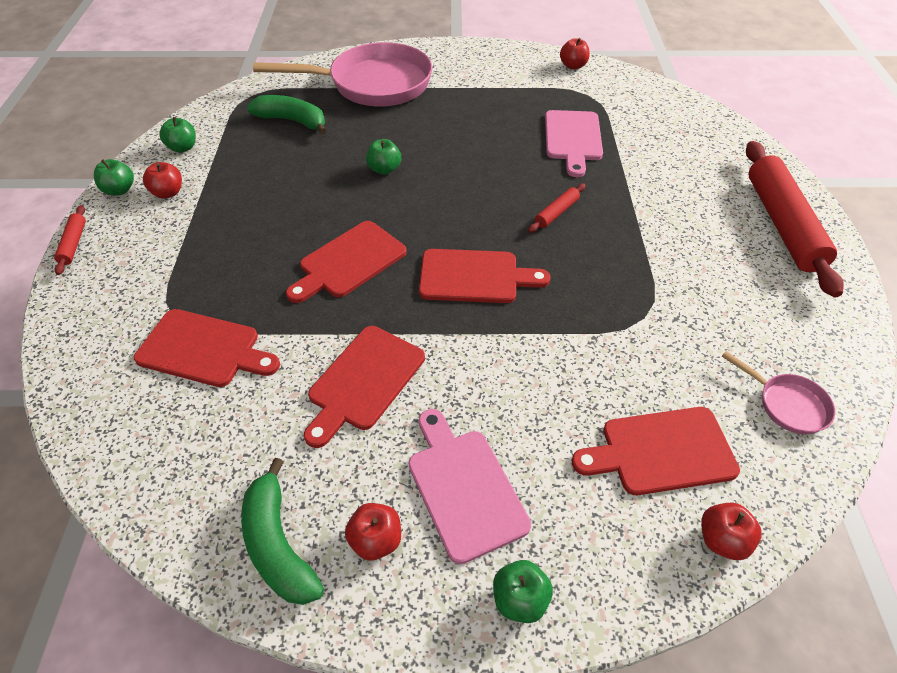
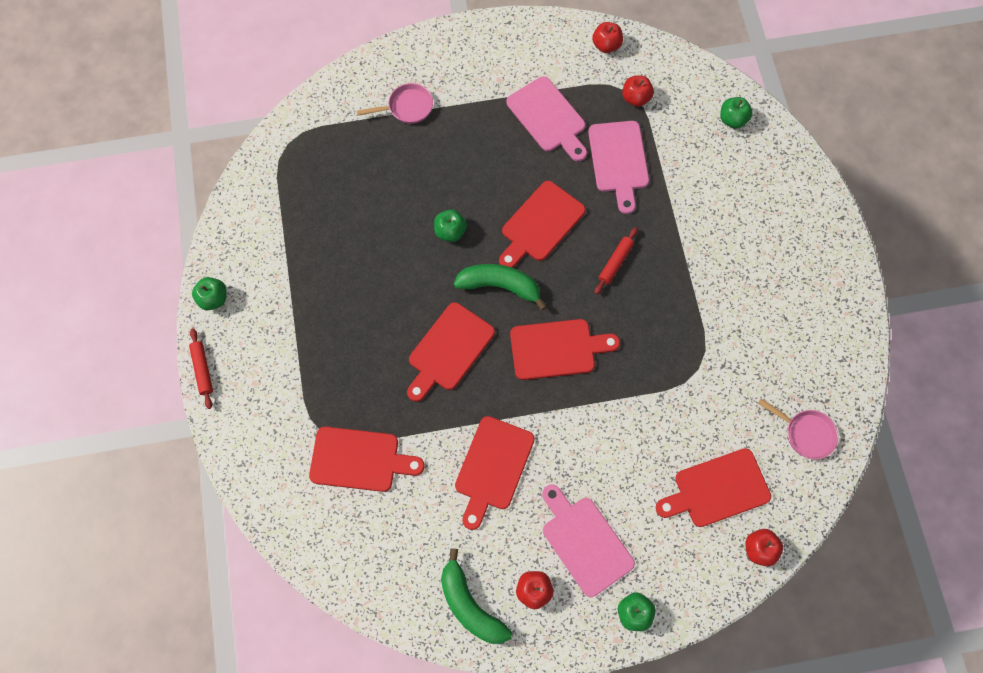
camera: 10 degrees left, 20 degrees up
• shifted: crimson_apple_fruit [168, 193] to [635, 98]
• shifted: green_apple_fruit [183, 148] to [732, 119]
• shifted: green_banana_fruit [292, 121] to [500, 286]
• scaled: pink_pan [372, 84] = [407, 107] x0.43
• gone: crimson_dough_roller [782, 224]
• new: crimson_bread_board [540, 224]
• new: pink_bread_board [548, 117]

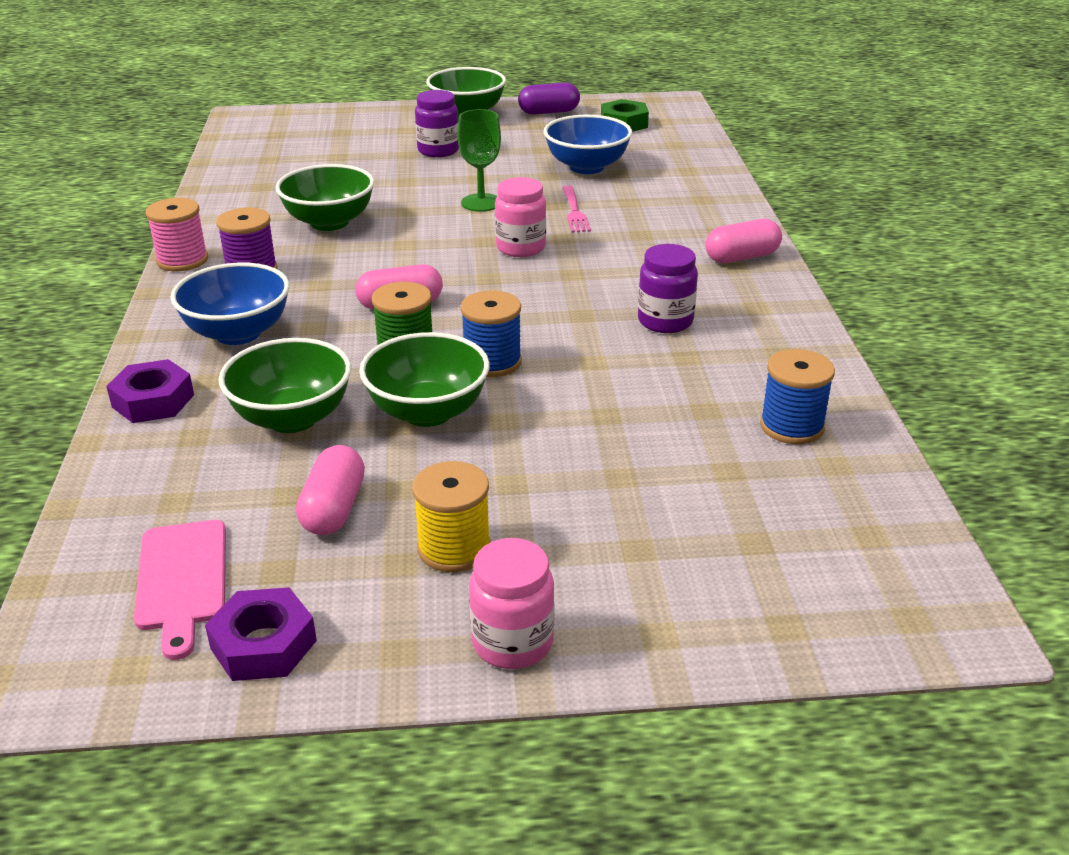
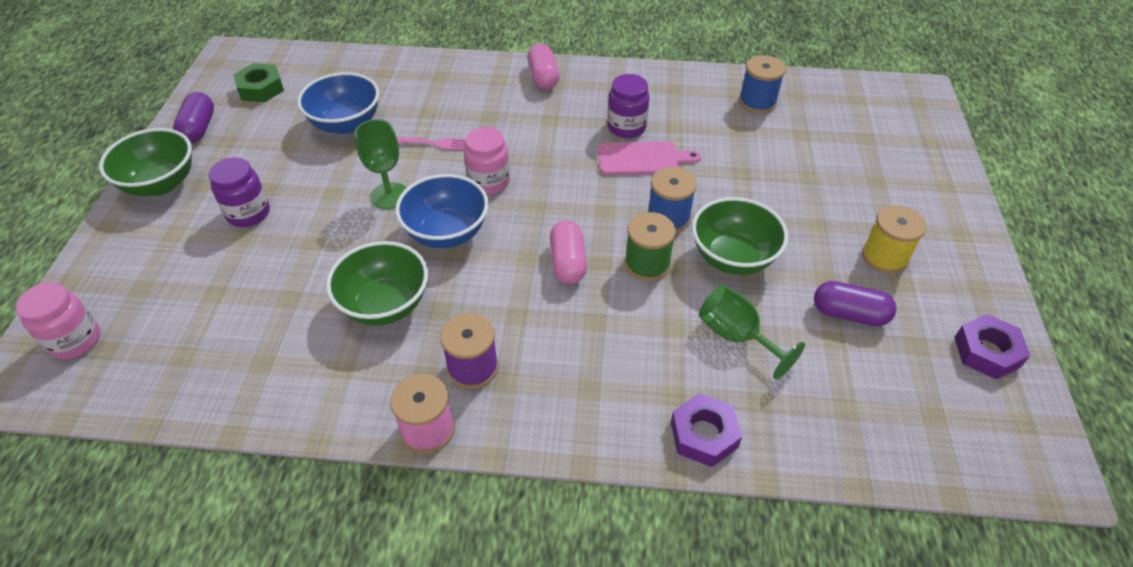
camera: 80 degrees left, 15 degrees up
• shifted: pink_bread_board [182, 580] to [642, 159]
• shifted: cobalt_bowl [238, 333] to [446, 233]
• swapped: green_bowl [292, 418] to green_goblet [736, 336]
• repainted: pink_capsule [333, 509] to violet_capsule [849, 314]
• shifted: pink_preserve_jar [512, 643] to [75, 341]

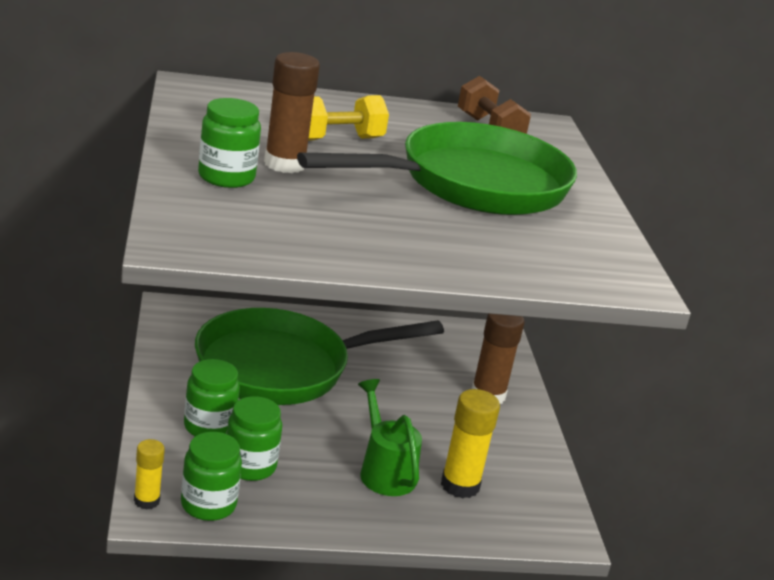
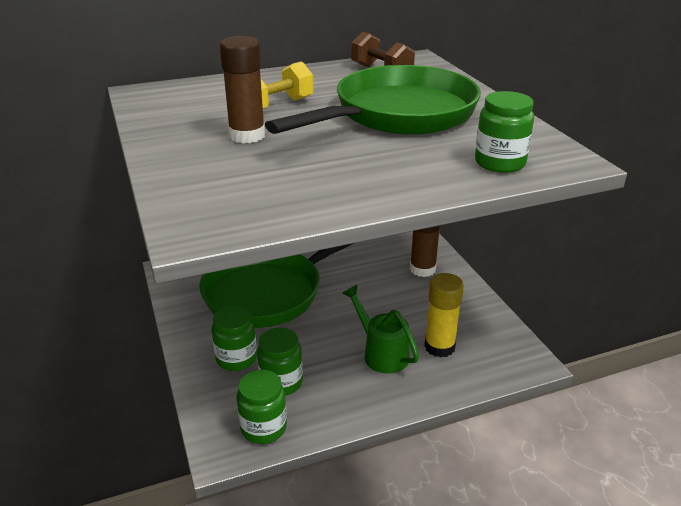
camera: 10 degrees left, 5 degrees up
• gone: golden_glue [146, 501]
• shifted: green_preserve_jar [226, 177] to [500, 163]

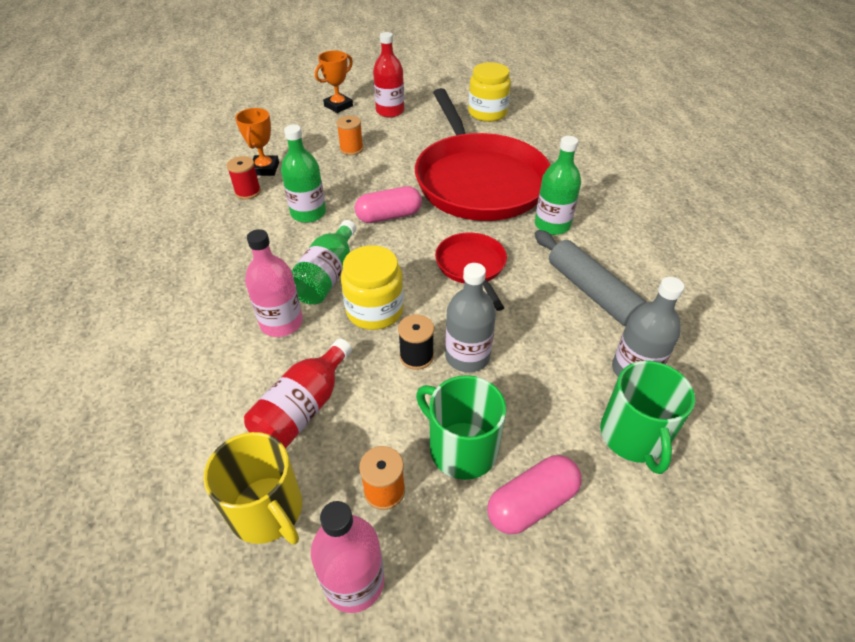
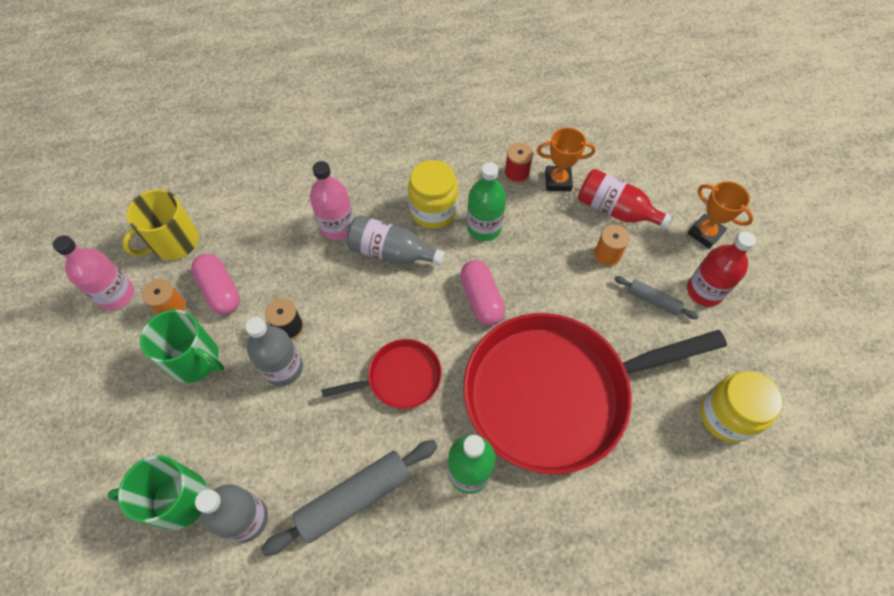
camera: 90 degrees right, 15 degrees up
• shifted: crimson_drink_bottle [303, 408] to [615, 210]
• repainted: green_drink_bottle [327, 276] to gray_drink_bottle [391, 252]
• shifted: golden_preserve_jar [374, 310] to [433, 210]
• rotated: green_mug [461, 448] = [195, 360] 75 degrees clockwise
• shifted: pink_capsule [532, 503] to [220, 291]
• new: gray_dough_roller [653, 300]

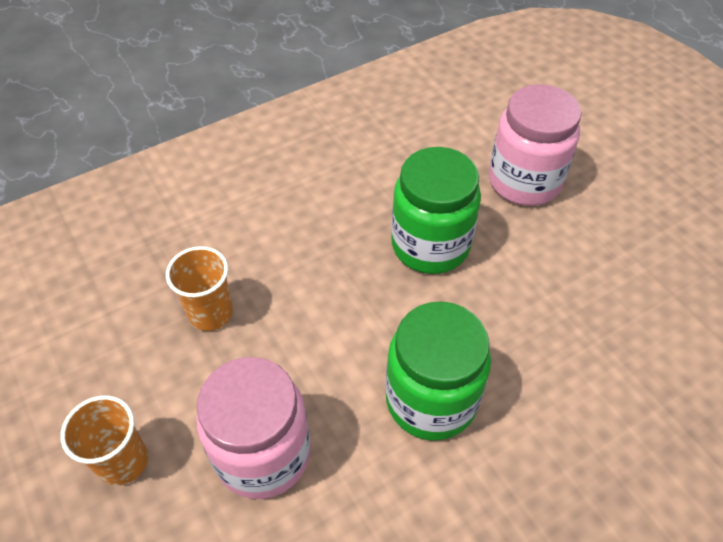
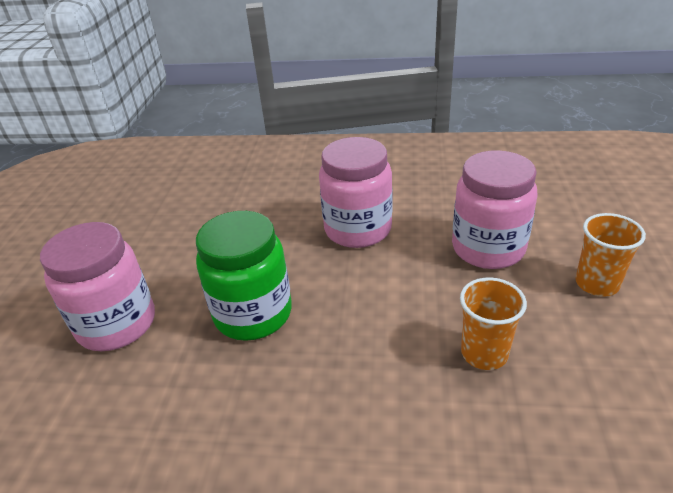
camera: 140 degrees left, 15 degrees down
• repainted: green_preserve_jar [431, 400] to pink_preserve_jar [358, 229]

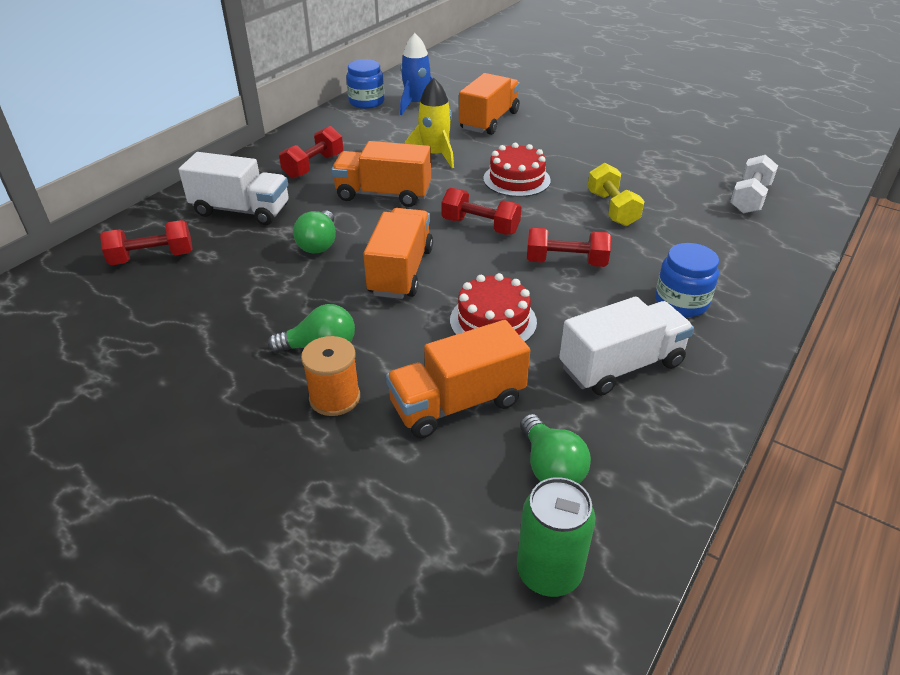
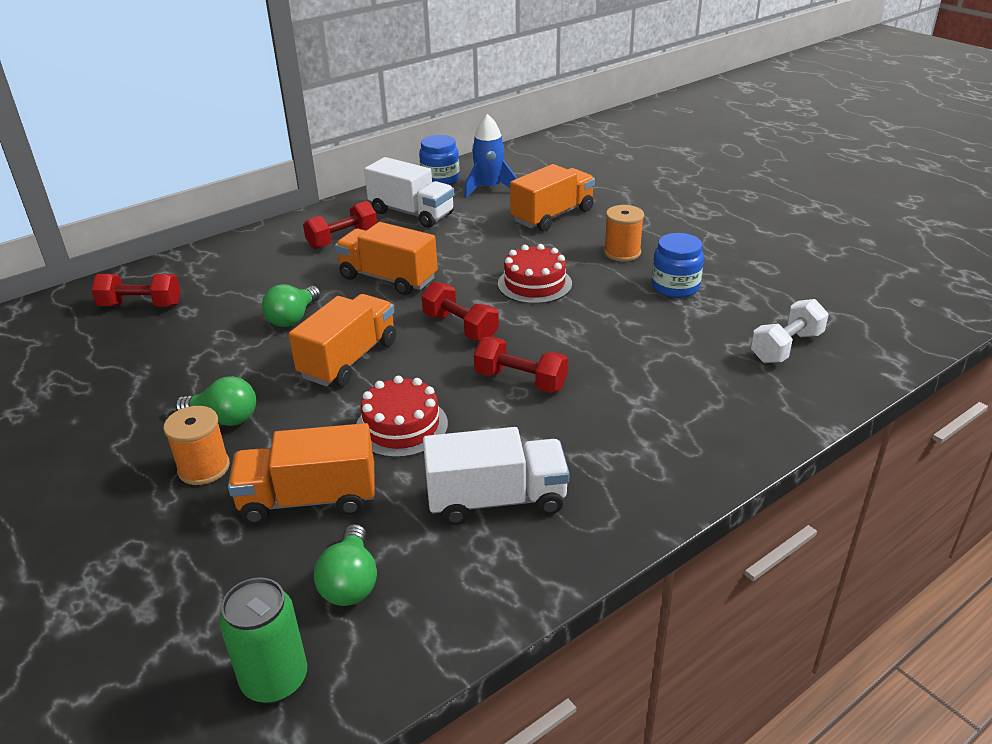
camera: 20 degrees right, 5 degrees down
• shifted: snow-white_truck [241, 210] to [411, 213]
• gone: golden_toy_rocket [435, 155]
• gone: golden_dumbbell [612, 209]
• shifted: cobalt_preserve_jar [681, 302] to [675, 287]
• new: orange-coloured_bobbin [622, 252]

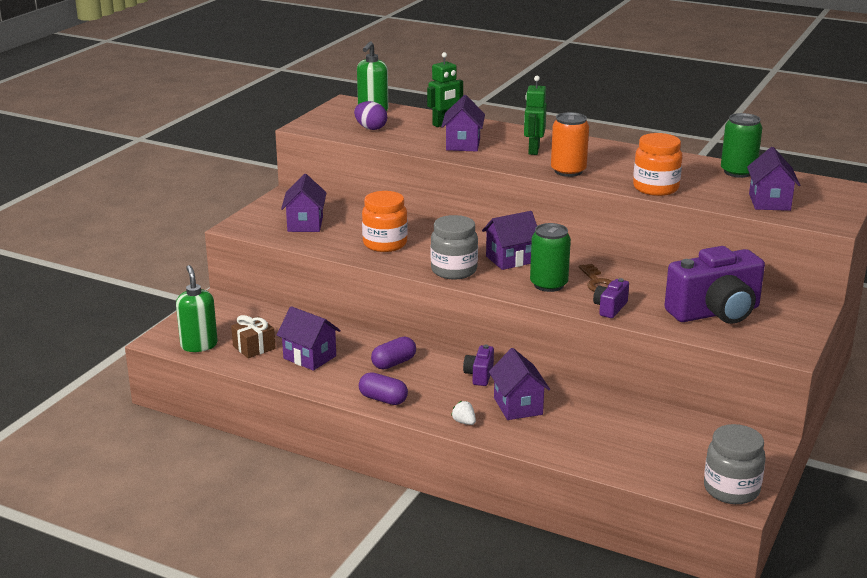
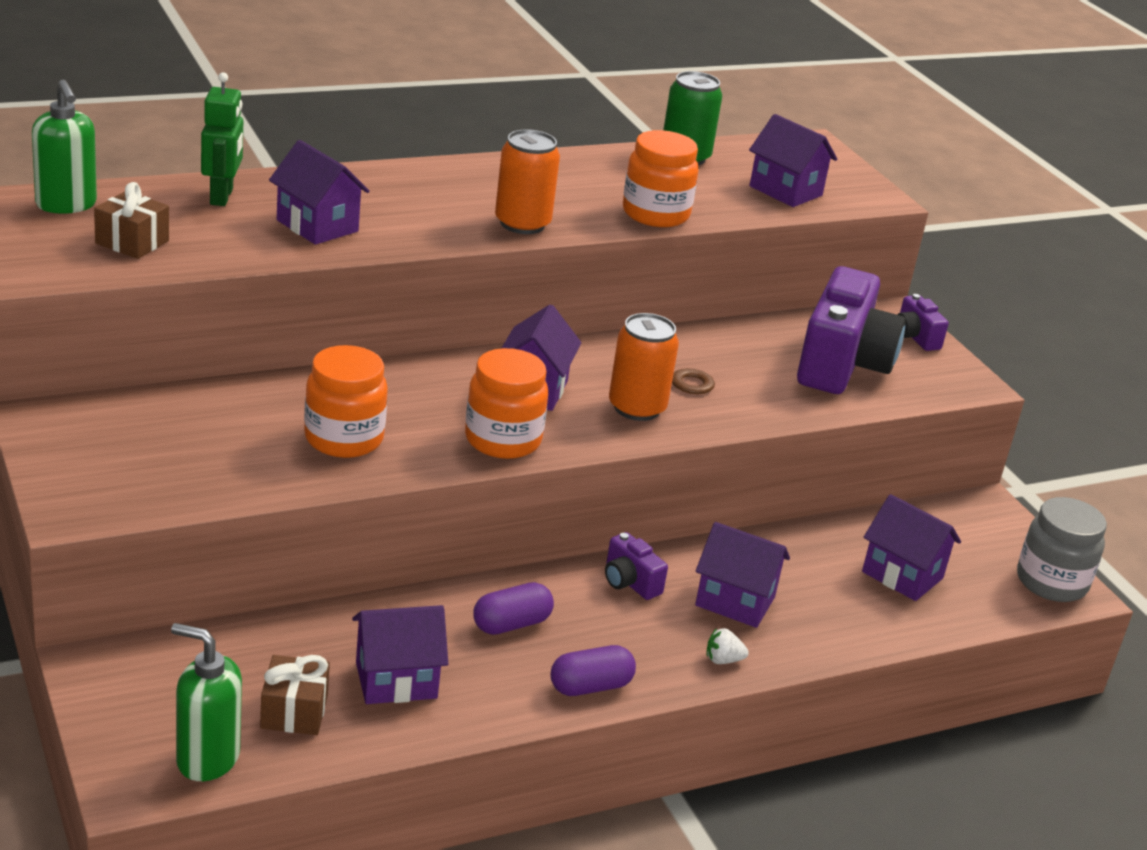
camera: 55 degrees left, 5 degrees up
• shifted: violet_cottage [305, 224] to [902, 575]
• swapped: violet_toy_egg [370, 128] to brown_wrapped_gift [132, 242]
• rotated: violet_capsule [394, 363] = [511, 624] 60 degrees clockwise
• repainted: gray_preserve_jar [454, 270] to orange-coloured_preserve_jar [503, 440]
• gone: green_robot [533, 150]
• repainted: green_can [548, 284] to orange-coloured_can [637, 408]
• shifted: violet_compact_camera [610, 308] to [914, 337]

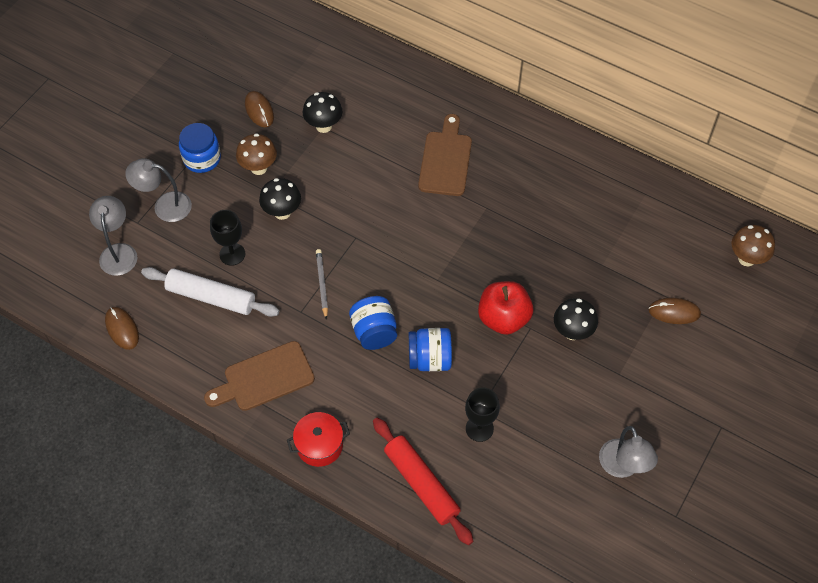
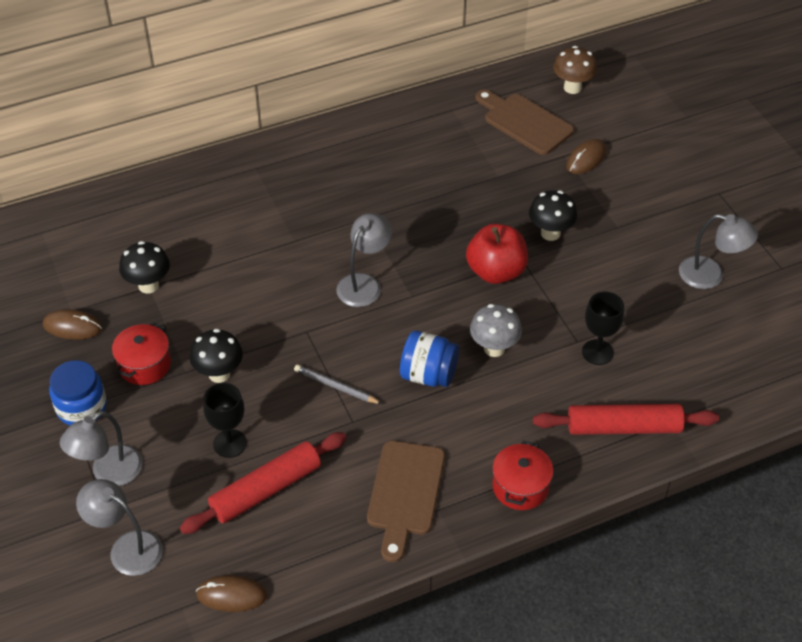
camera: 55 degrees left, 10 degrees down
• repainted: snow-white_dough_roller [211, 297] to crimson_dough_roller [266, 490]
• swapped: brown_mushroom [259, 168] to crimson_cooking_pot [144, 365]
• swapped: cobalt_preserve_jar [430, 359] to gray_mushroom [494, 348]
• shifted: brown_bread_board [445, 160] to [524, 122]
• new: gray_lamp [364, 284]

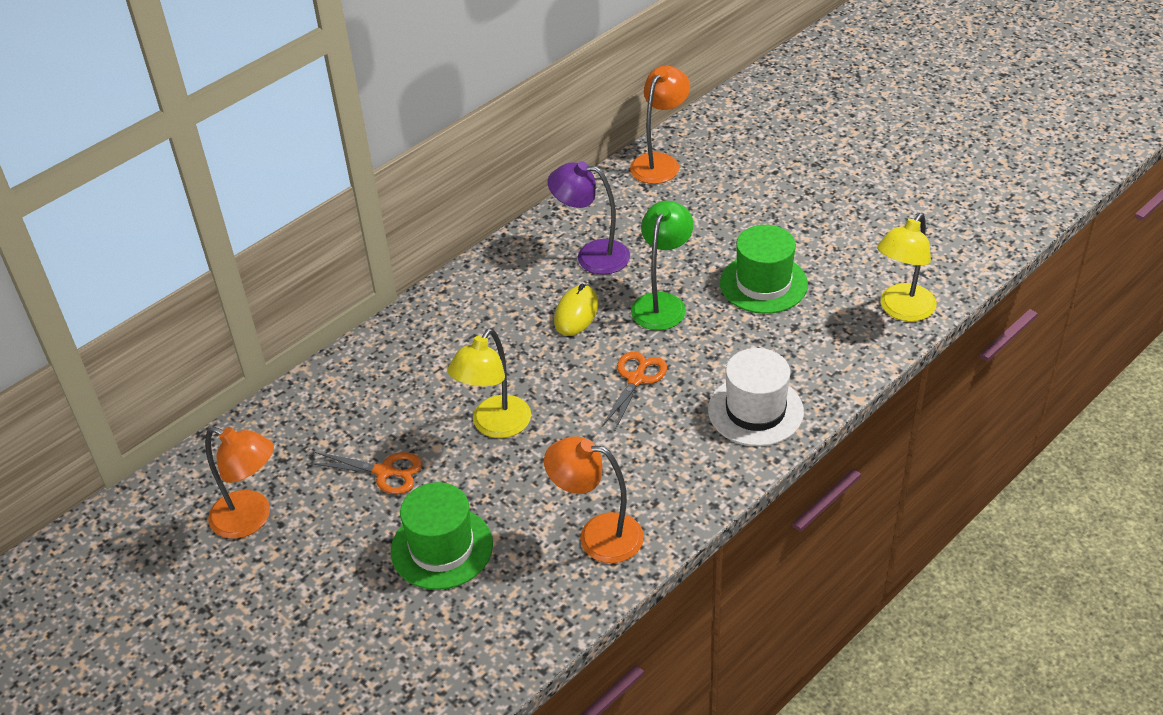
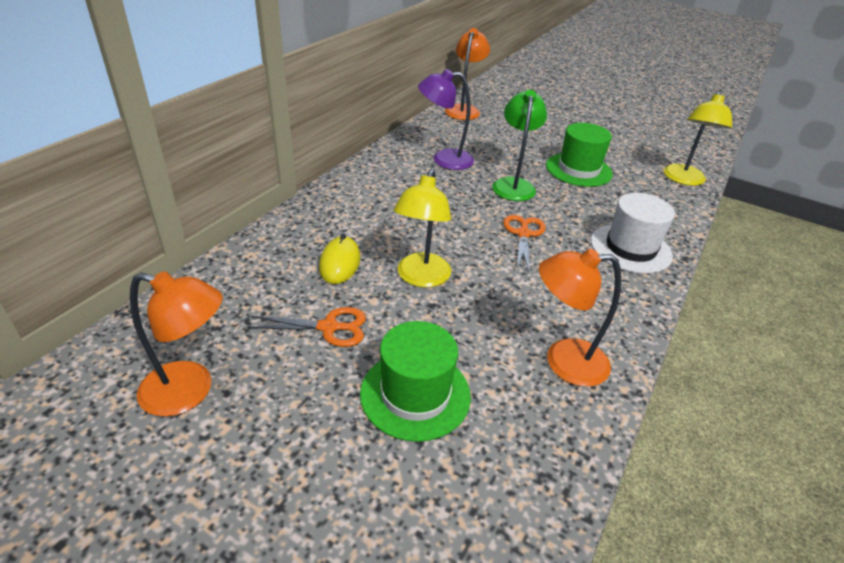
camera: 20 degrees left, 5 degrees down
• shifted: golden_PC_mouse [576, 313] to [340, 263]

